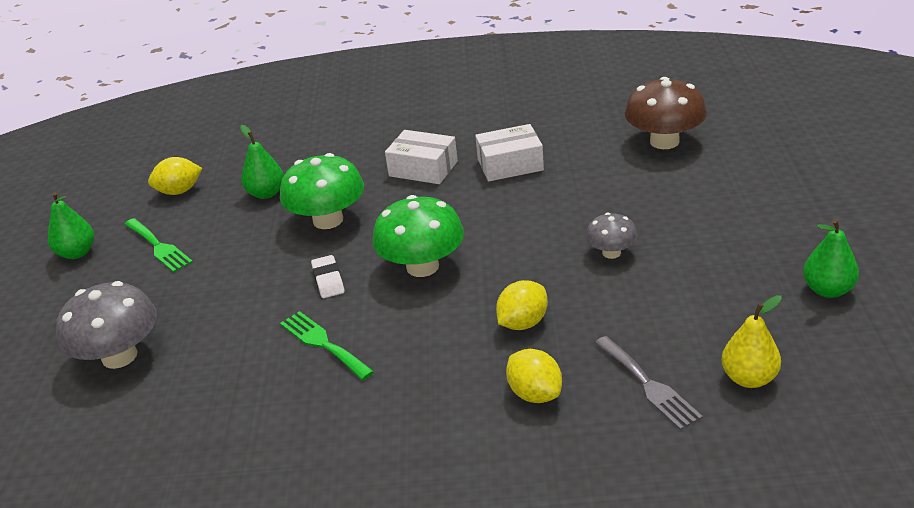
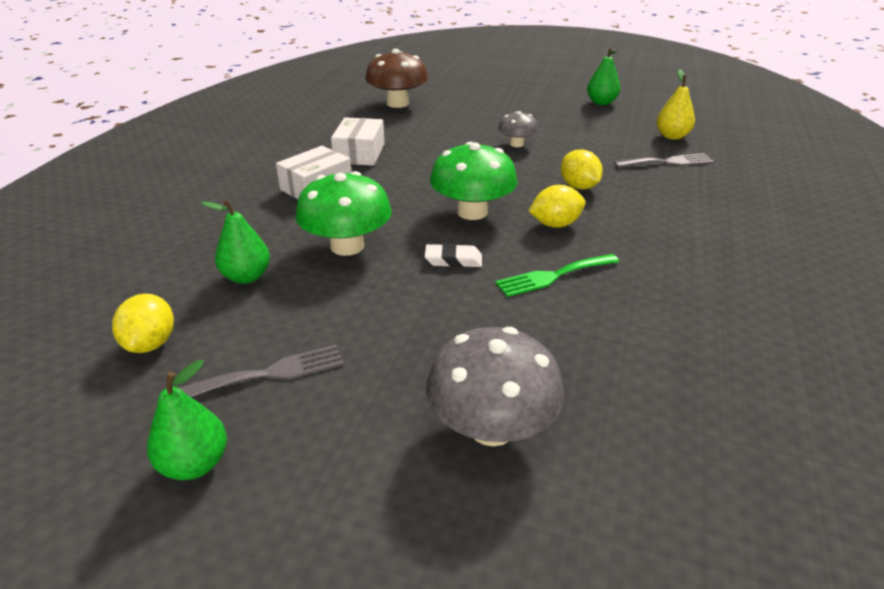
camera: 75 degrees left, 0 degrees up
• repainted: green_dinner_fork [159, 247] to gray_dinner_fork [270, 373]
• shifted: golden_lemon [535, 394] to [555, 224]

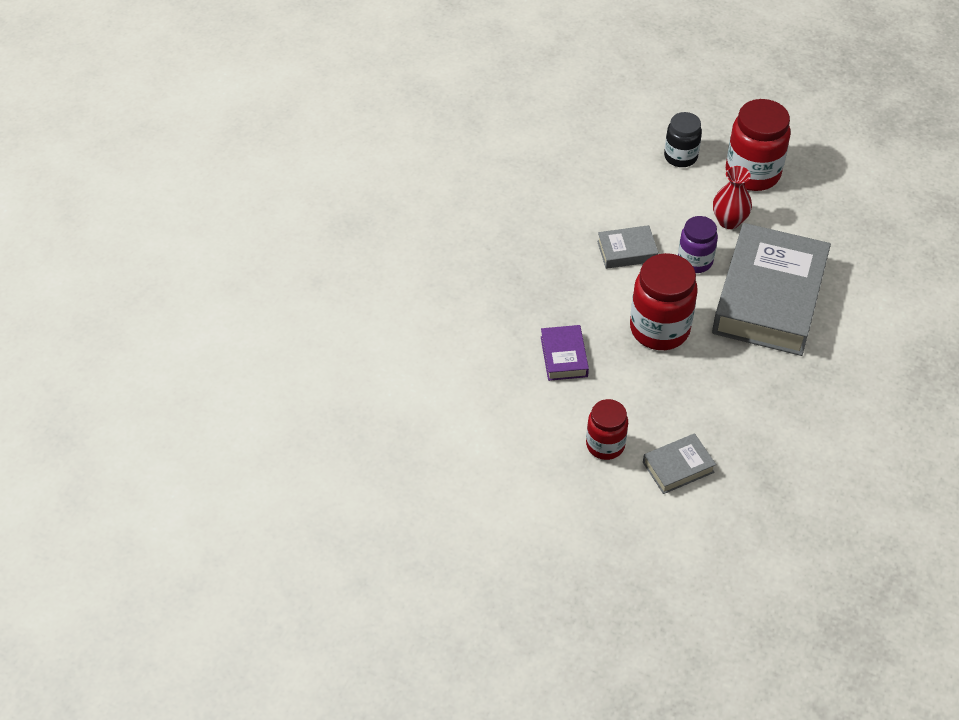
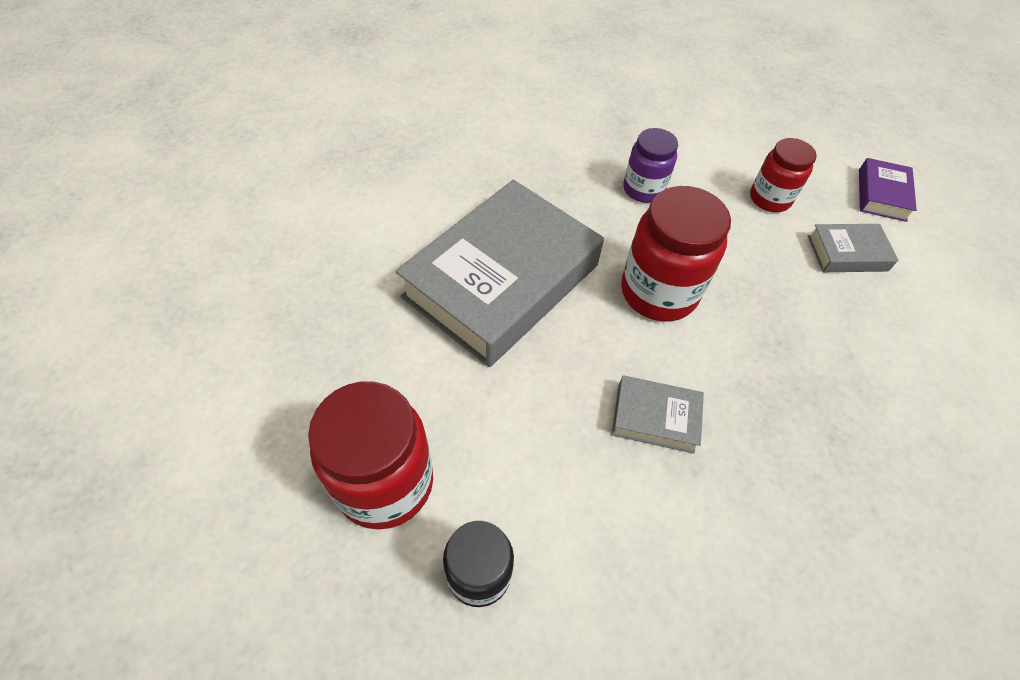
camera: 160 degrees left, 5 degrees up
• shifted: violet_hardcover [564, 356] to [881, 195]
• shifted: gray_hardcover [678, 467] to [847, 253]
• shifted: violet_preserve_jar [695, 261] to [643, 189]
• gone: crimson_flower_vase [729, 221]

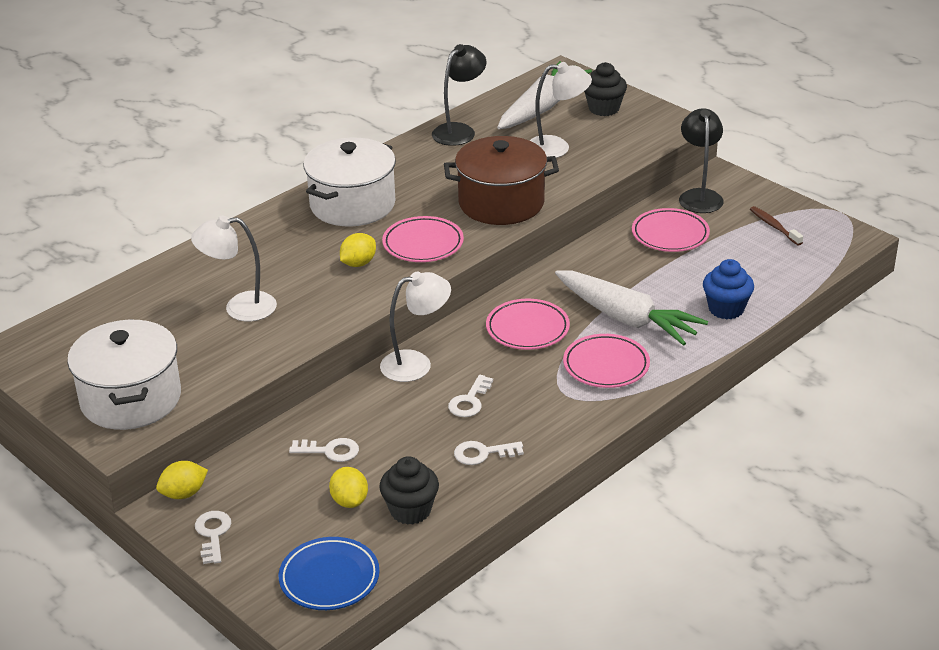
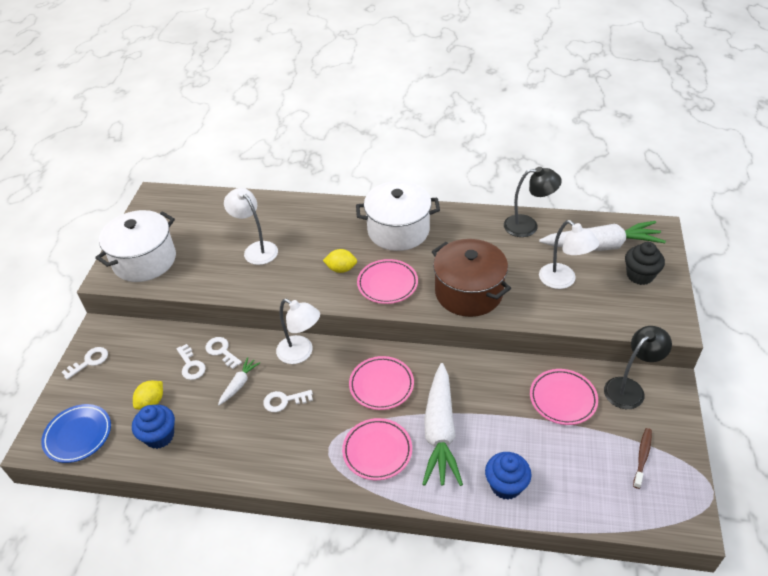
camera: 55 degrees right, 10 degrees up
• gone: golden_lemon [184, 494]
• repainted: black_muffin [410, 510] to cobalt_muffin [159, 436]
• shifted: snow-white_latchkey [482, 453] to [221, 351]
• new: snow-white_toy_carrot [239, 384]

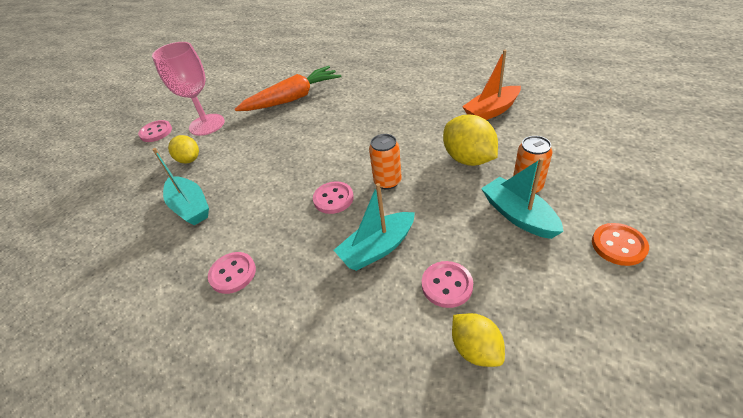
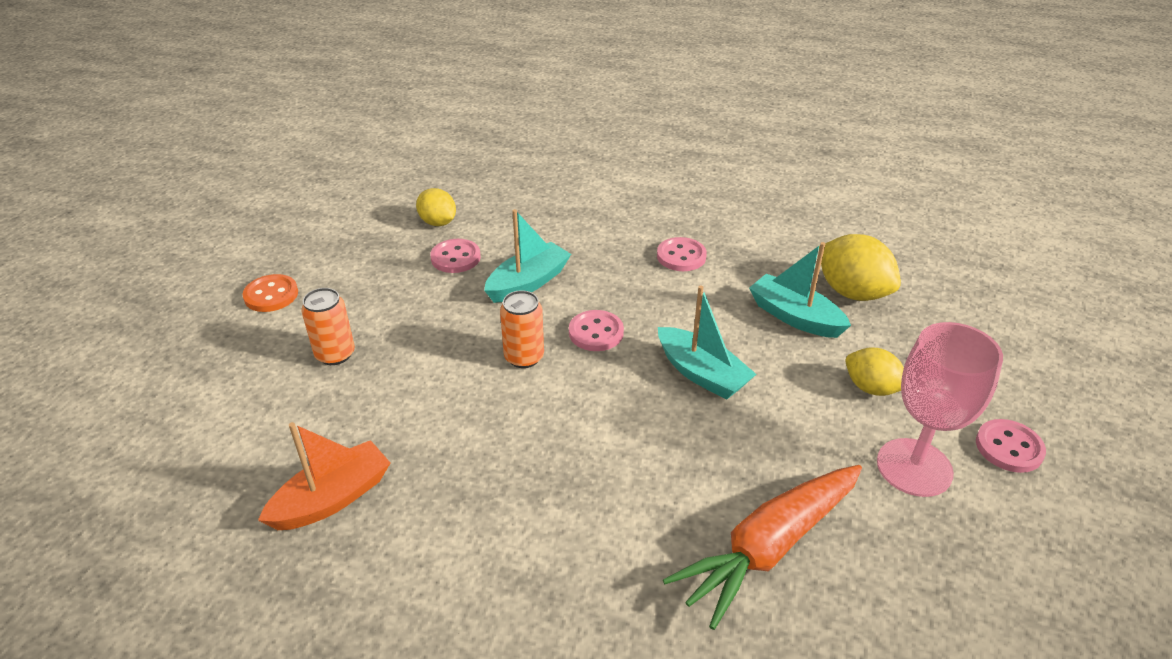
camera: 165 degrees right, 5 degrees down
• shifted: golden_lemon [468, 159] to [852, 292]
• shifted: teal_boat [518, 215] to [701, 373]

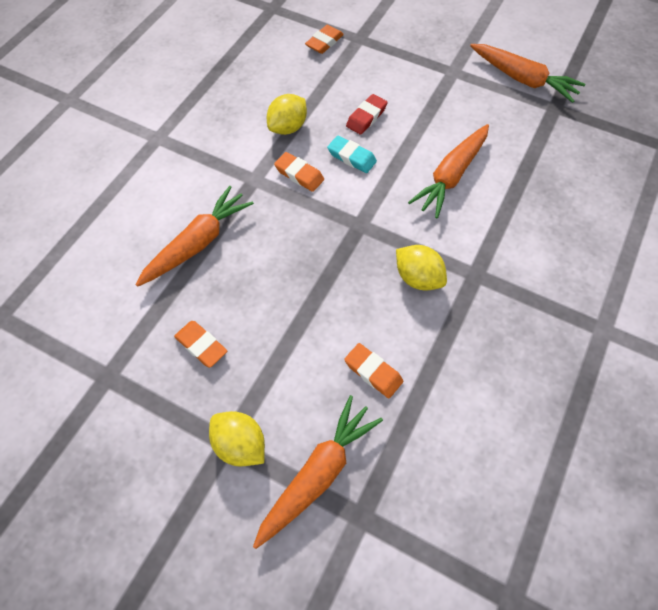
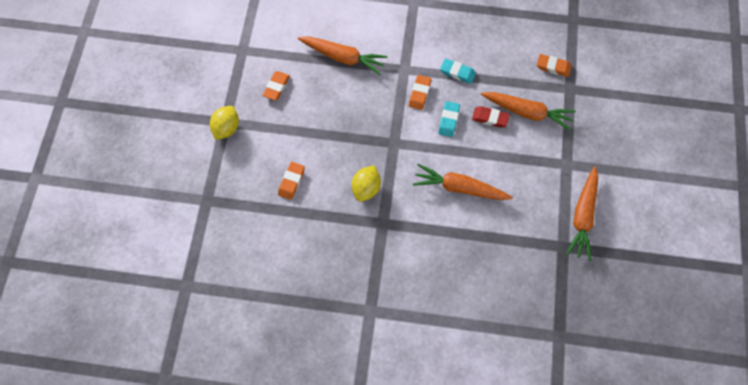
camera: 70 degrees right, 5 degrees up
• shifted: orange-coloured_toy_carrot [318, 473] to [528, 112]
• swapped: golden_lemon [288, 127] to teal_eraser [457, 73]

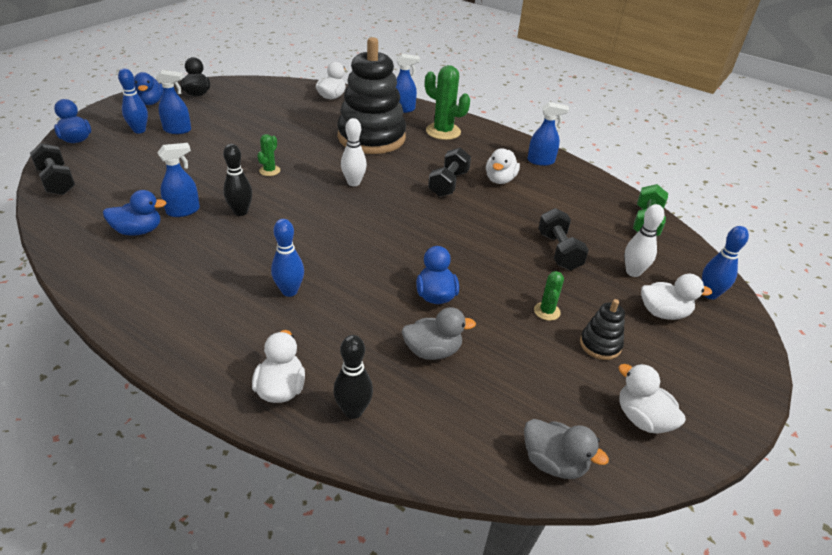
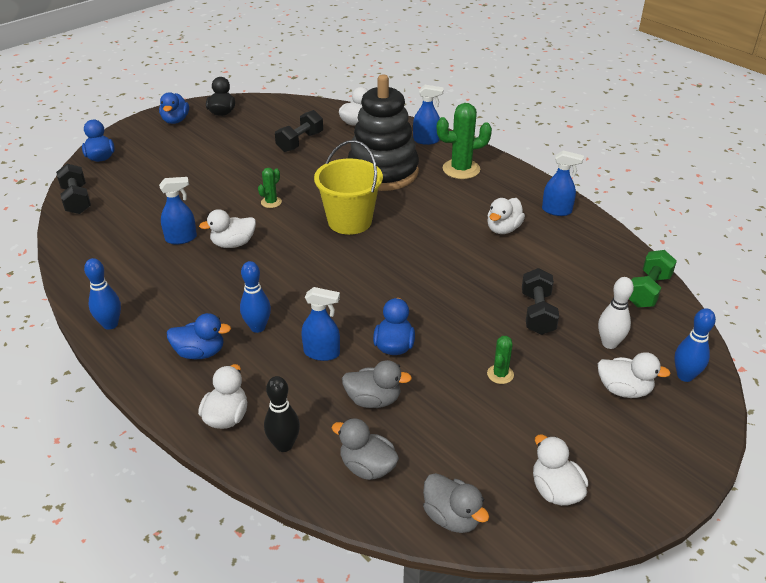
camera: 15 degrees right, 0 degrees up
• shifted: cobalt_toy_duck [138, 231] to [200, 352]
• shifted: cobalt_tenpin [139, 130] to [110, 324]
• shifted: cobalt_spray_cleaner [177, 130] to [322, 353]
• swapped: black_tenpin [241, 212] to snow-white_toy_duck [233, 244]
• swapped: snow-white_tenpin [353, 183] to golden_bucket [350, 221]
• rotated: green_saguaro_cactus [443, 131] = [461, 169] 60 degrees counterclockwise
• shifted: black_dumbbell [448, 184] to [300, 142]
• gone: black_stacking_rings [600, 345]
• new: gray_toy_duck [367, 467]

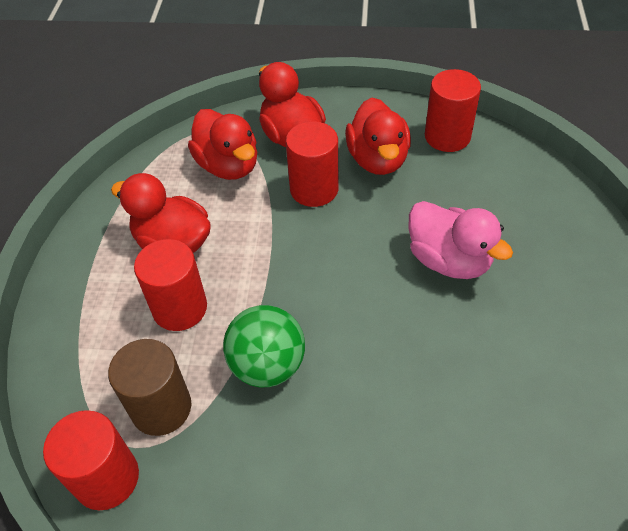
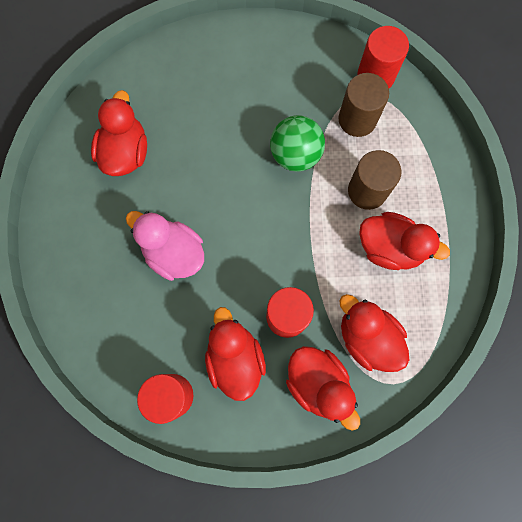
camera: 170 degrees right, 25 degrees up
• repainted: crimson_cylinder_shape [180, 308] to brown_cylinder_shape [367, 191]
• new: crimson_toy_duck [125, 152]

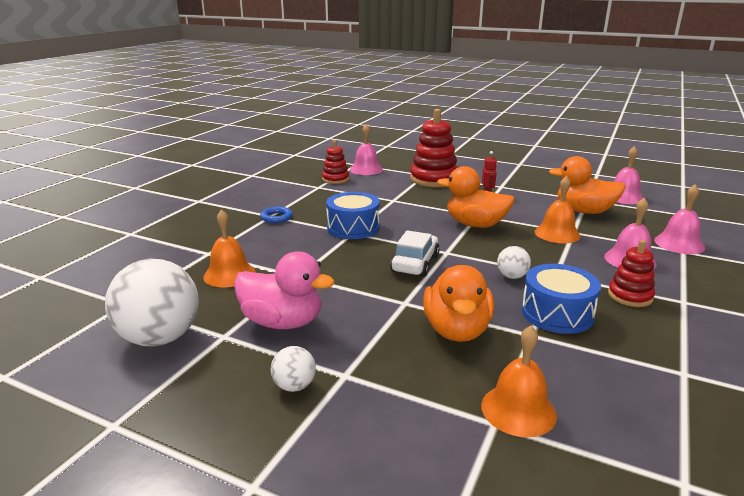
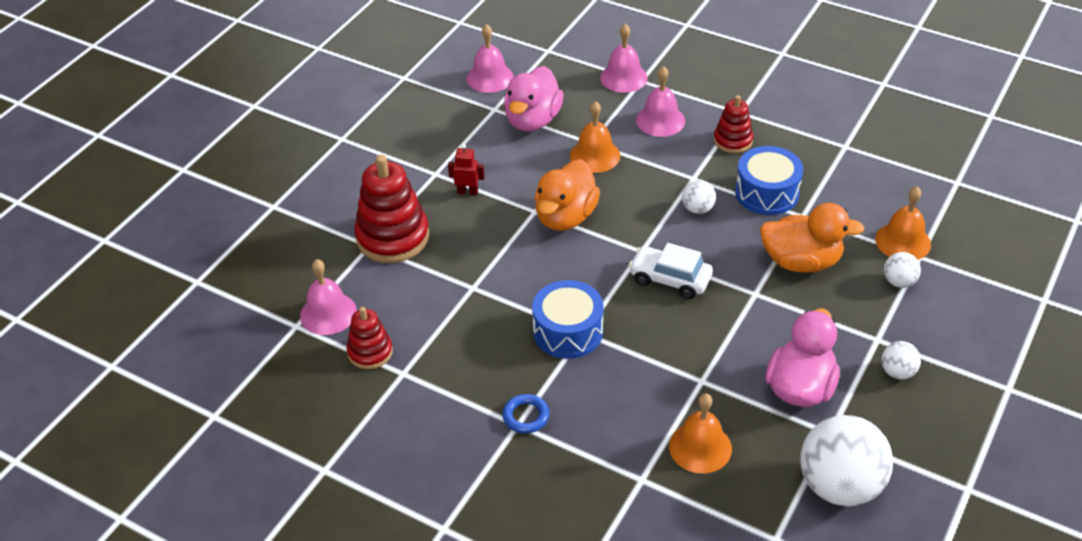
camera: 85 degrees left, 20 degrees up
• repainted: orange-coloured_toy_duck [584, 211] to pink_toy_duck [533, 120]
• new: snow-white_ball [899, 282]

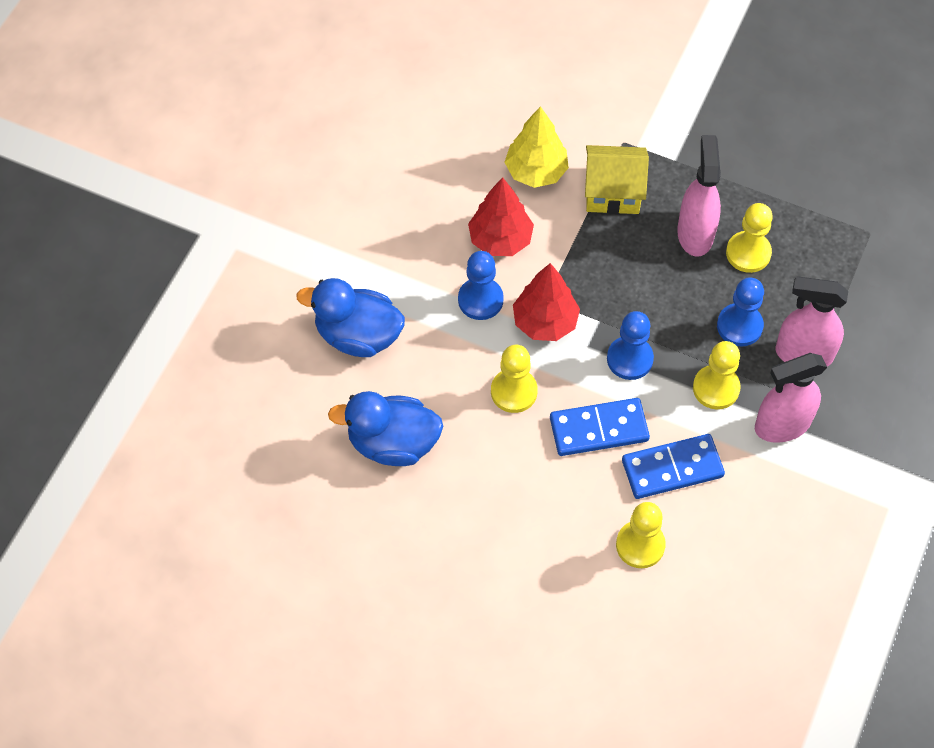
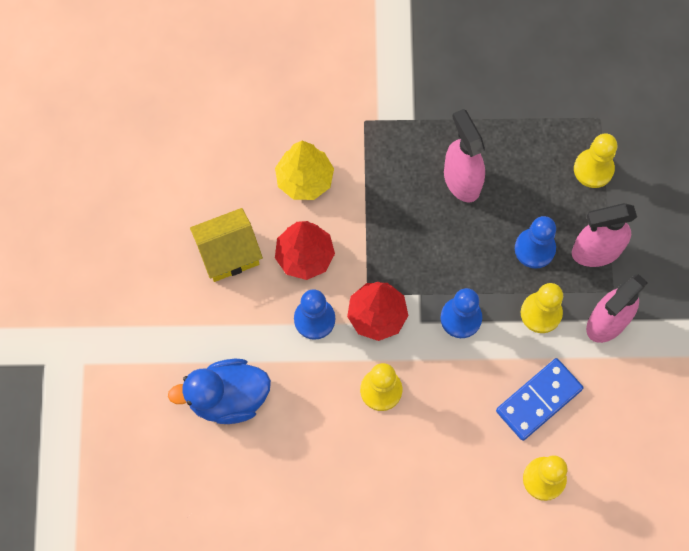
camera: 25 degrees left, 10 degrees up
• gone: cobalt_toy_duck [392, 443]
• gone: cobalt_domino [599, 429]
• shifted: golden_cottage [613, 192] to [229, 253]
• shifted: golden_pawn [748, 253] to [593, 169]

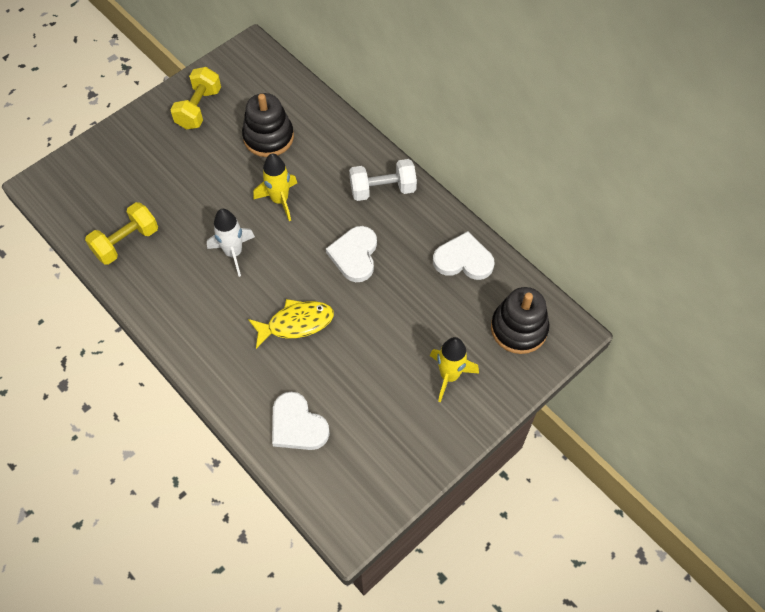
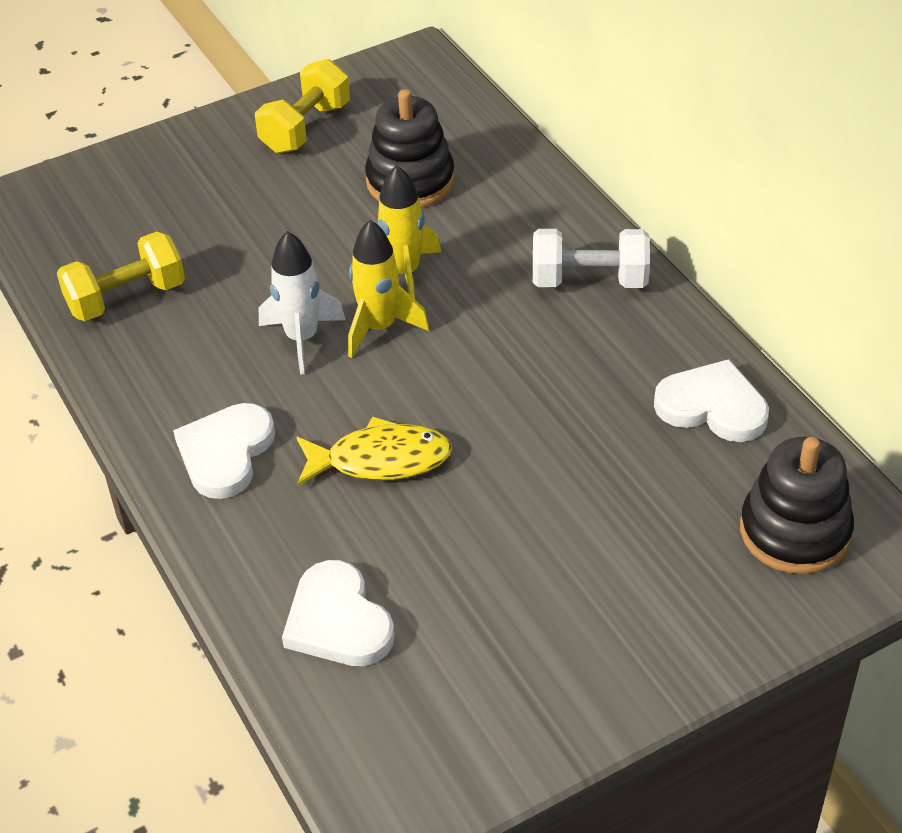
camera: 15 degrees right, 15 degrees down
• shifted: snow-white_heart_shape [354, 255] to [225, 453]
• shifted: golden_toy_rocket [449, 376] to [379, 327]

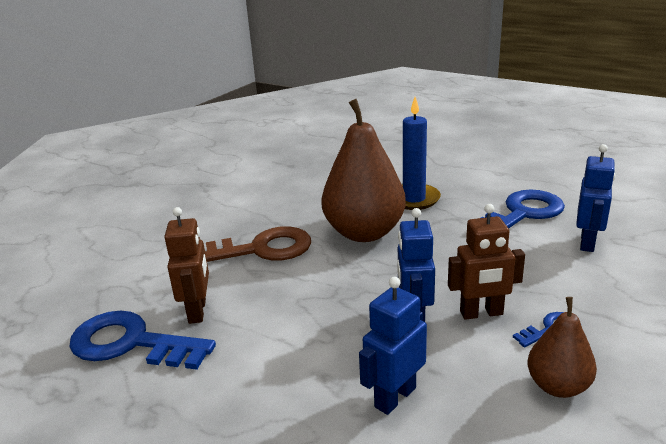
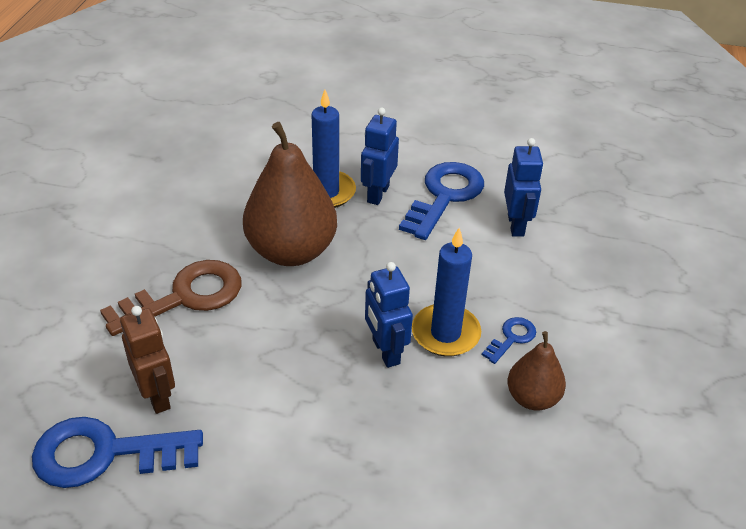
camera: 25 degrees left, 15 degrees up
• shifted: cobalt_robot [395, 397] to [377, 194]
• swapped: brown_robot [481, 313] to cobalt_wax_candle [445, 333]

